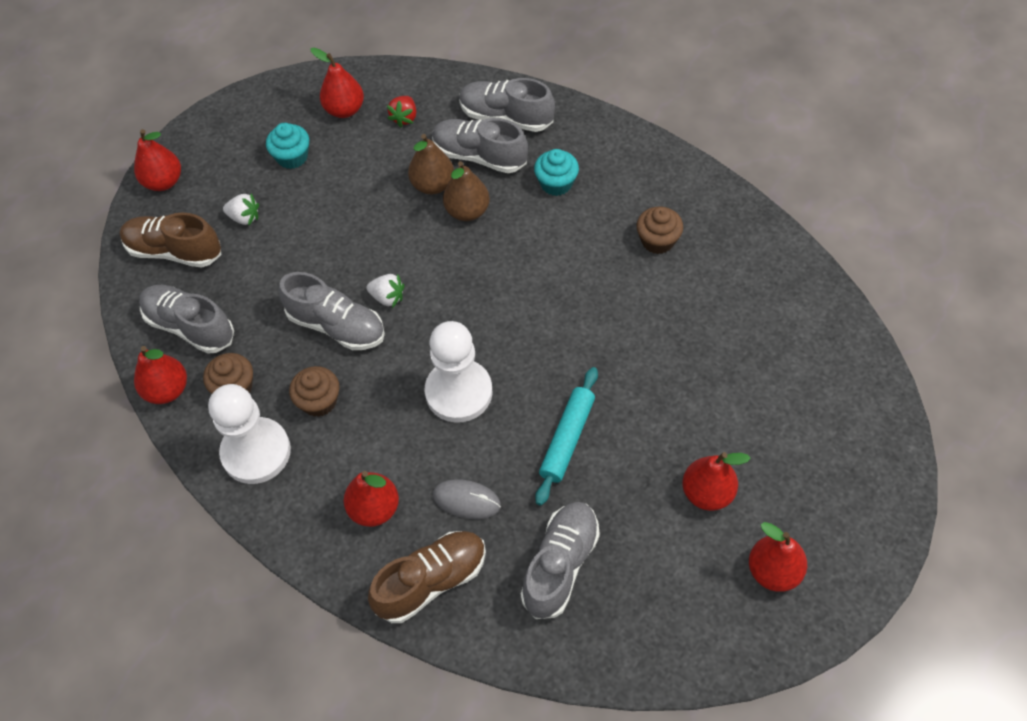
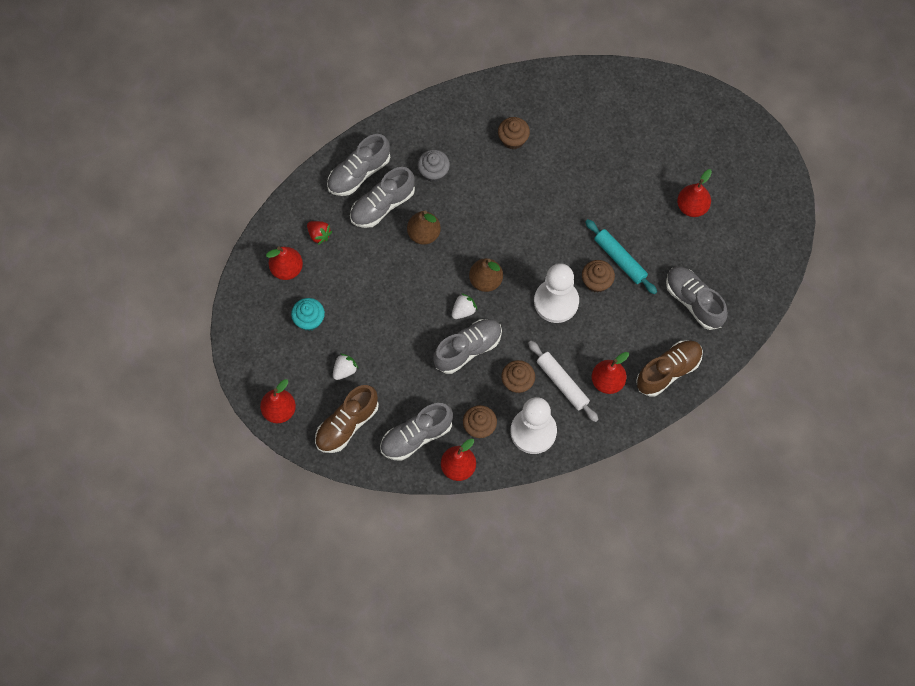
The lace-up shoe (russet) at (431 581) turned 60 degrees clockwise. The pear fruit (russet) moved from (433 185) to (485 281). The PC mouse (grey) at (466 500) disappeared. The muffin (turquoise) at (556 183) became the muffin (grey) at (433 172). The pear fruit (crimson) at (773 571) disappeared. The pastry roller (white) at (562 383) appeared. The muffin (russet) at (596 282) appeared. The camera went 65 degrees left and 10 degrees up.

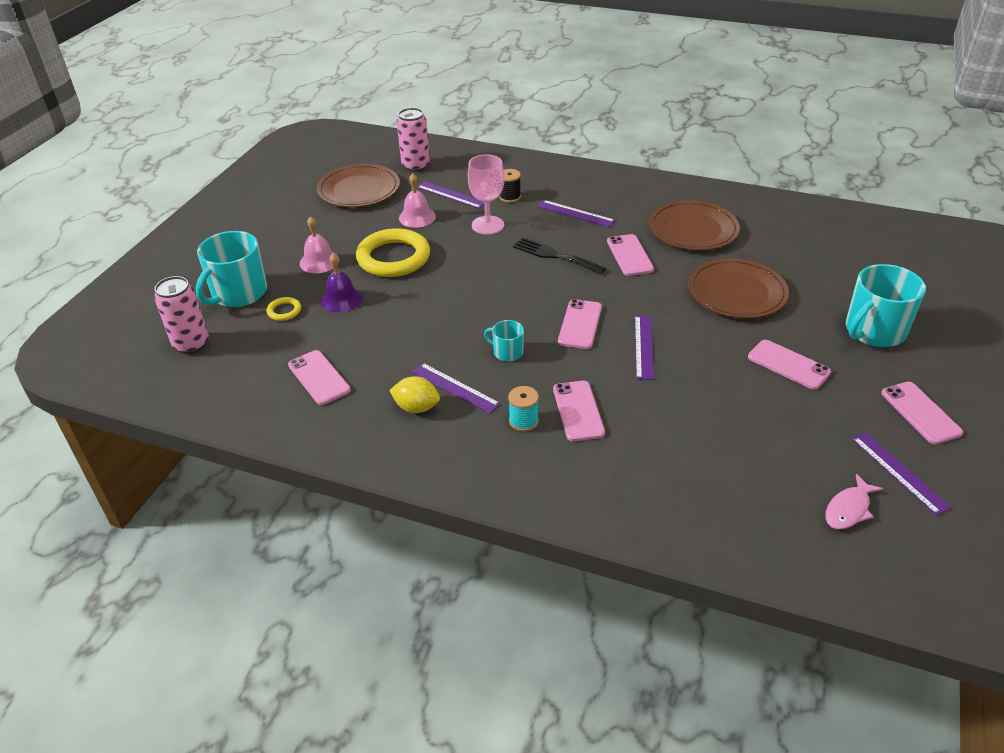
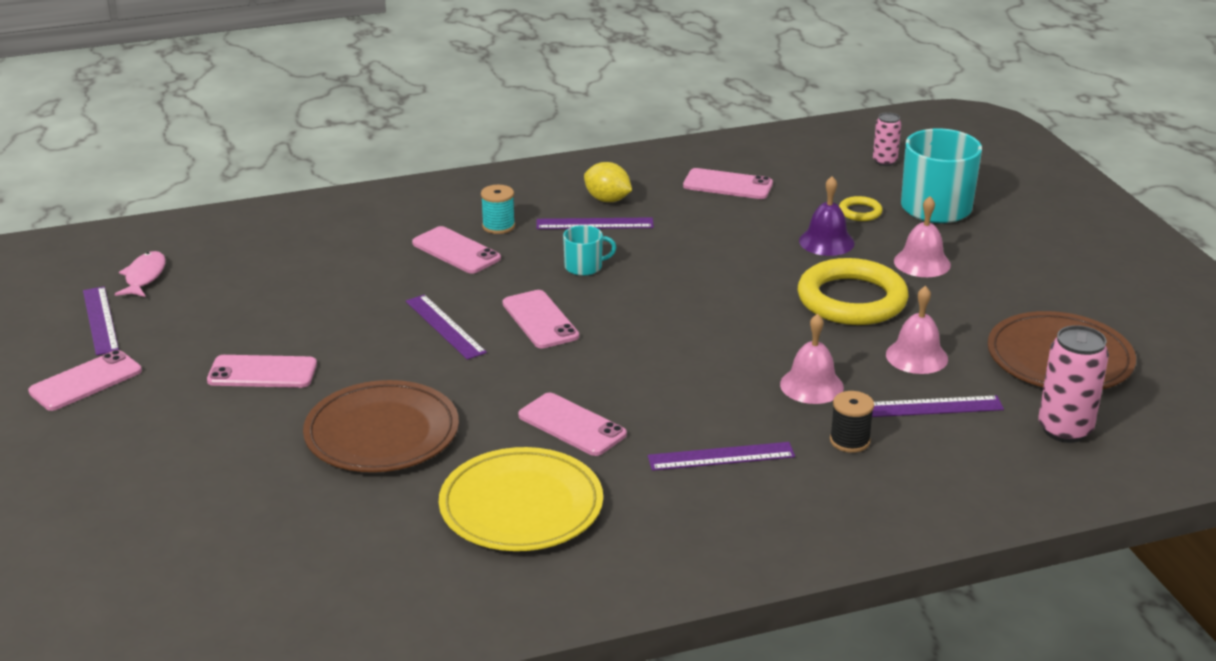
The can (rose-pink) at (191 344) changed to 0.59 times the size. The citrus fruit (bright yellow) at (416 407) turned 60 degrees clockwise. The goblet (rose-pink) at (487 225) was replaced by the school bell (rose-pink) at (811 385). The table fork (black) at (554 256) disappeared. The plate (russet) at (693 230) became the plate (bright yellow) at (521 506). The coffee mug (turquoise) at (874 331) disappeared. The straightedge (royal purple) at (899 472) turned 45 degrees clockwise. The smartphone (rose-pink) at (920 413) turned 75 degrees counterclockwise. The camera went 140 degrees right and 10 degrees down.

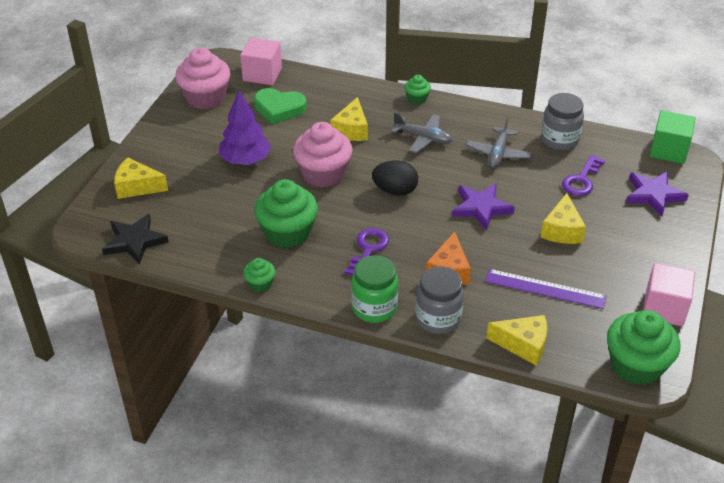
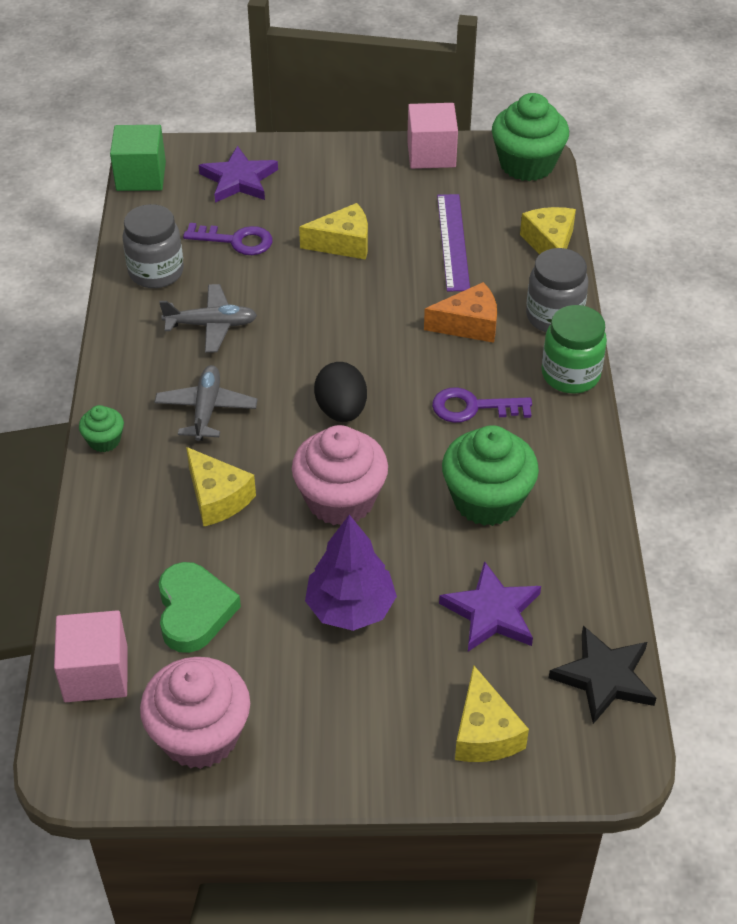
The muffin (green) at (260 284) disappeared. The piece of cheese (bright yellow) at (351 130) turned 60 degrees clockwise. The star (royal purple) moved from (481 208) to (492 612). The camera went 110 degrees left and 5 degrees up.

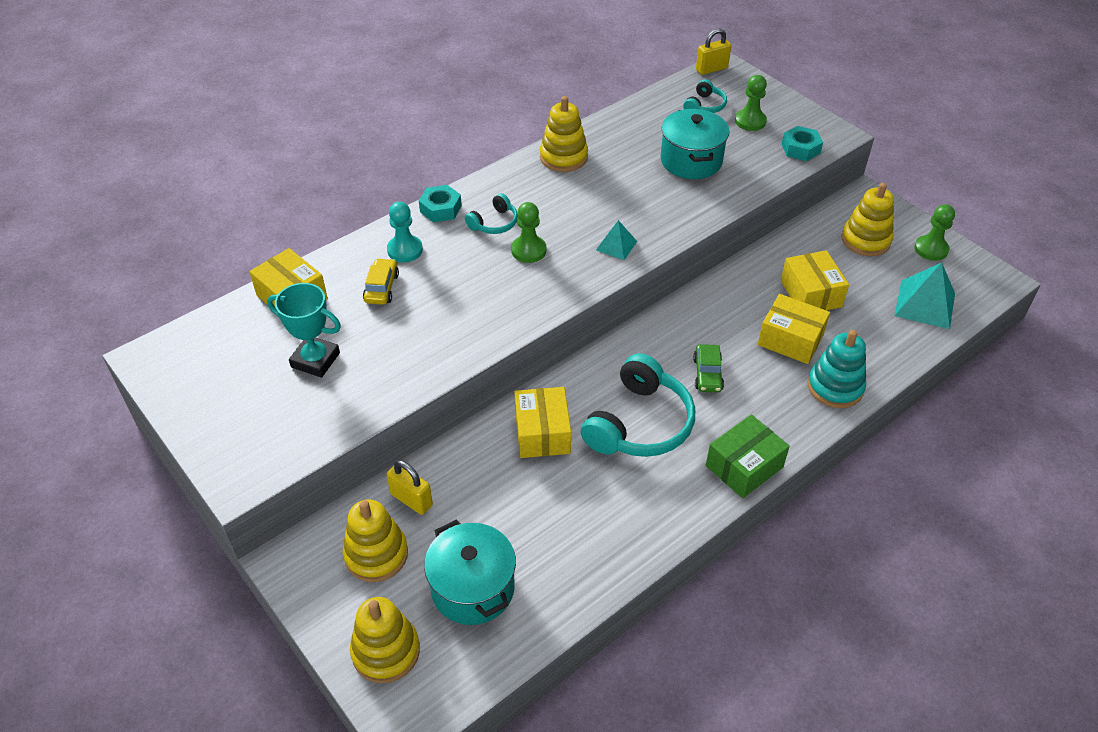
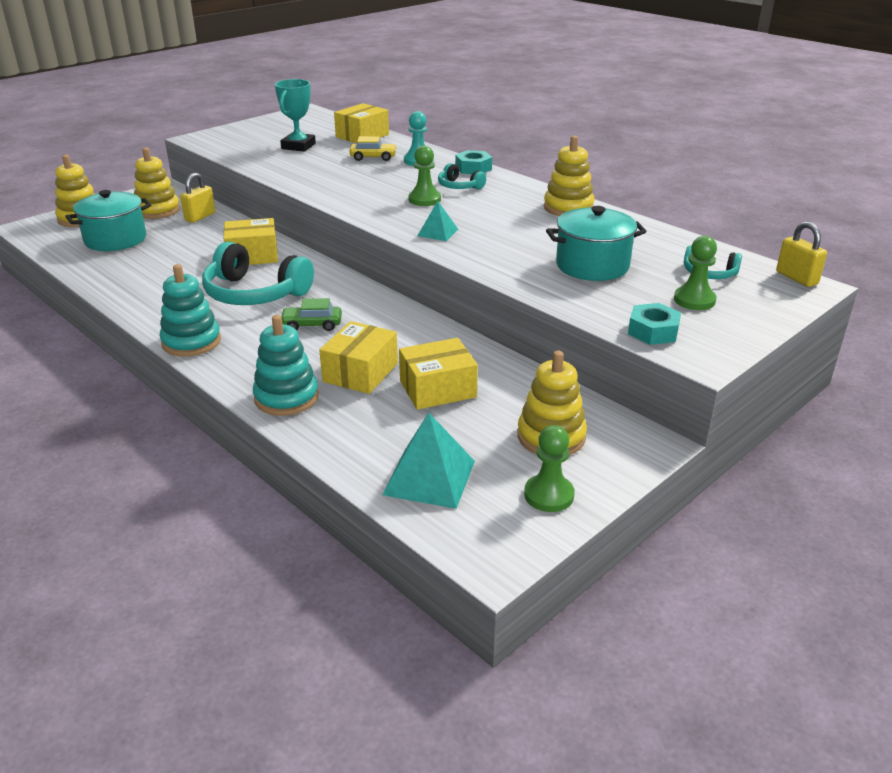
The parcel (green) at (744 466) was replaced by the stacking rings (turquoise) at (191 342). The camera went 85 degrees right and 15 degrees down.

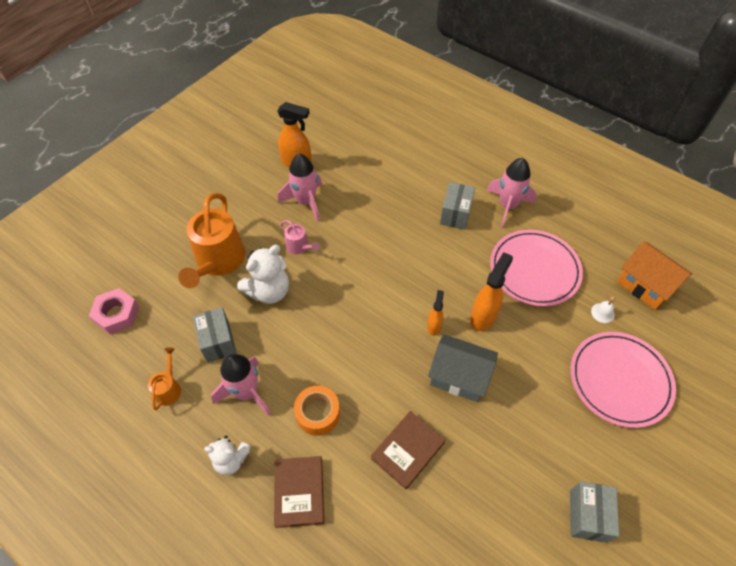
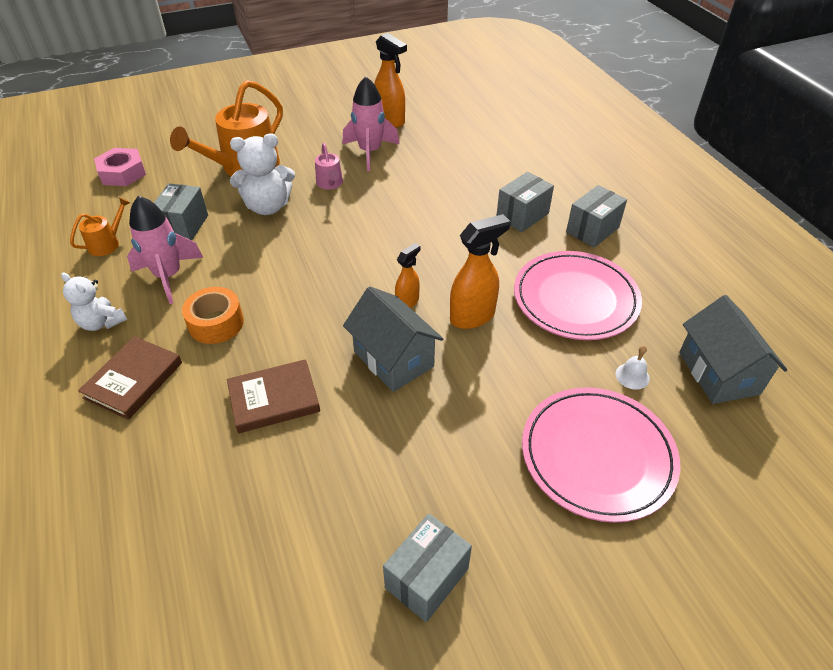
The rocket (rose-pink) at (507 206) was replaced by the parcel (grey) at (592 230). The house (bright orange) at (645 285) became the house (grey) at (718 373). The camera went 30 degrees right and 10 degrees down.

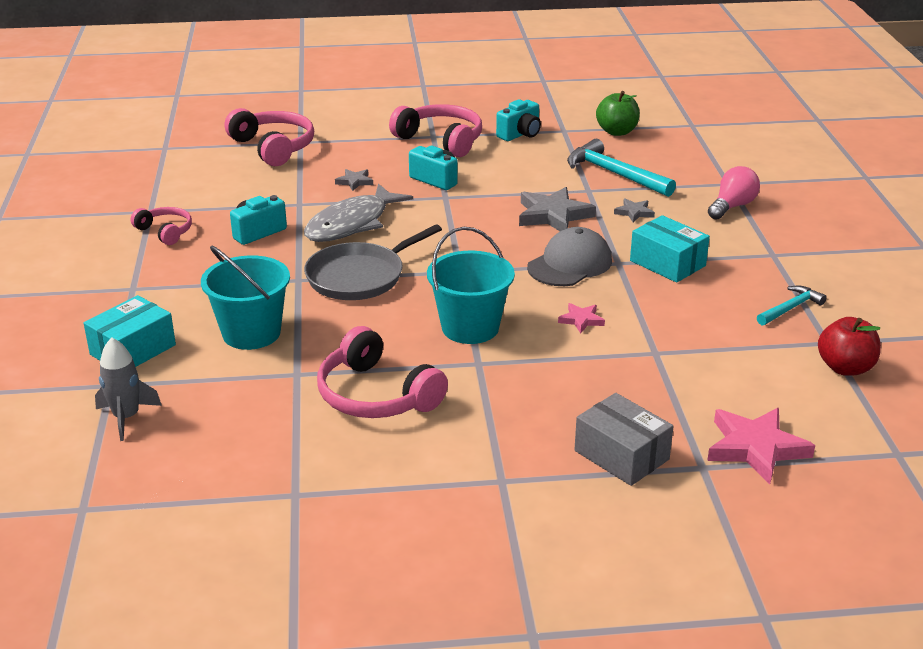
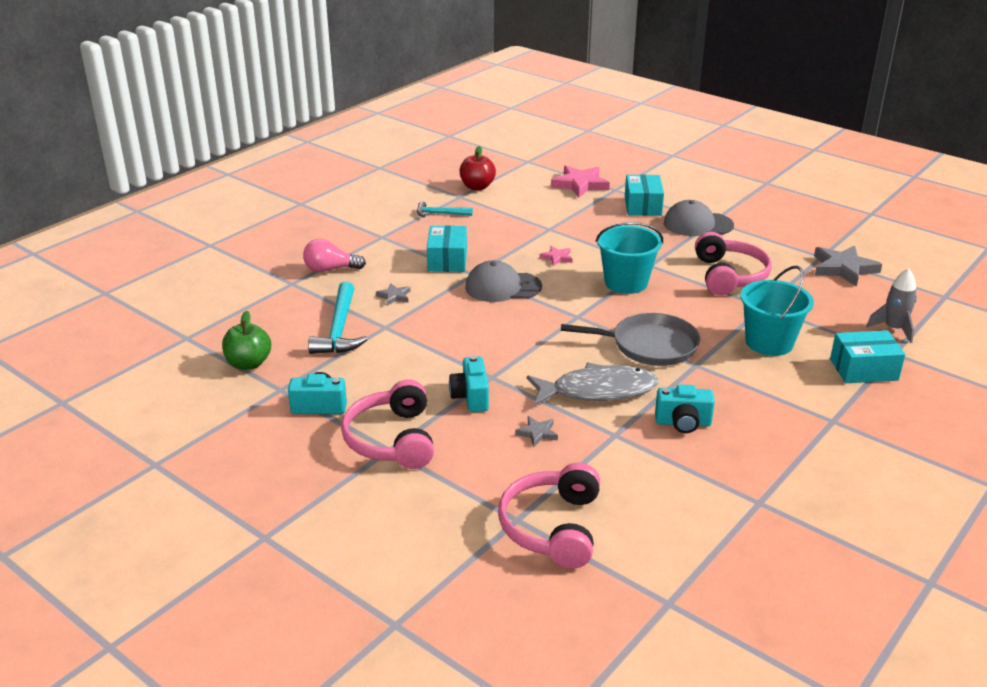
The headphones (rose-pink) at (165 231) disappeared. The star (grey) moved from (553 215) to (843 269). The parcel (grey) at (621 455) became the parcel (turquoise) at (642 206). The baseball cap (grey) at (697 224) appeared. The camera went 135 degrees left and 0 degrees up.

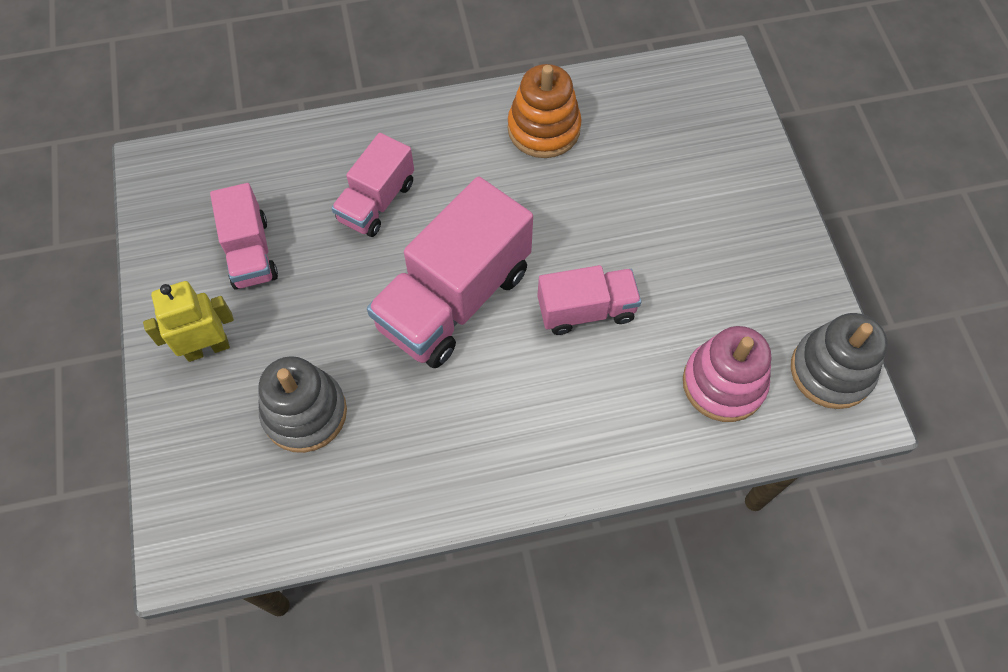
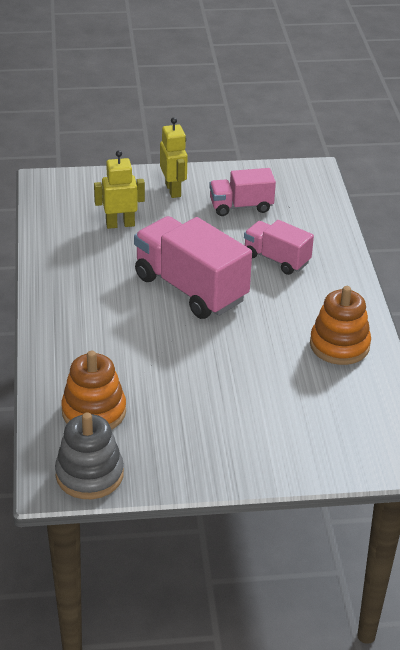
The stacking rings (grey) at (305 413) was replaced by the toy robot (bright yellow) at (120 224). The lorry (rose-pink) at (586 310) disappeared. The stacking rings (rose-pink) at (723 383) became the stacking rings (bright orange) at (94 411). The camera went 95 degrees right and 25 degrees down.

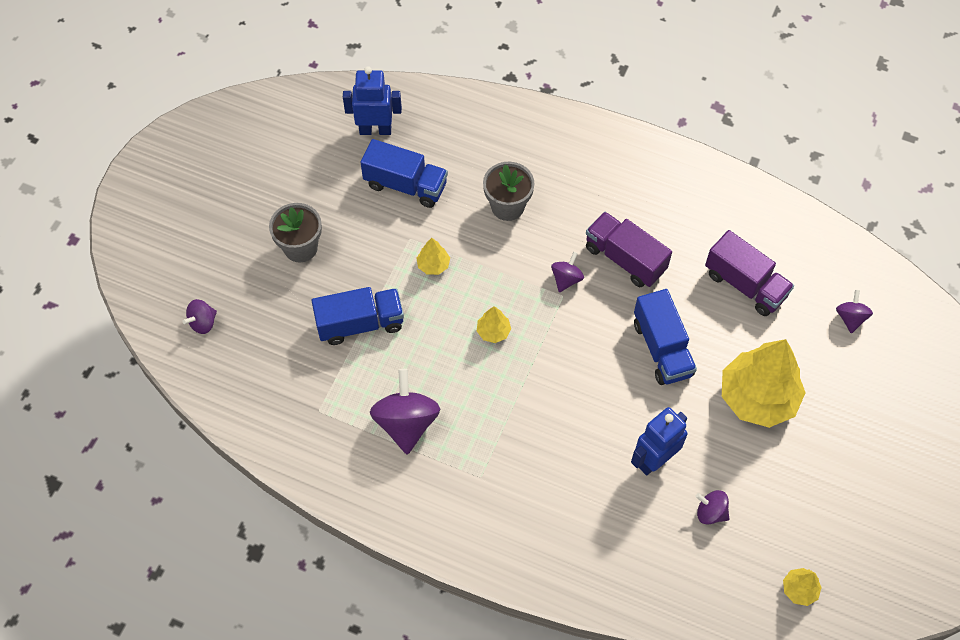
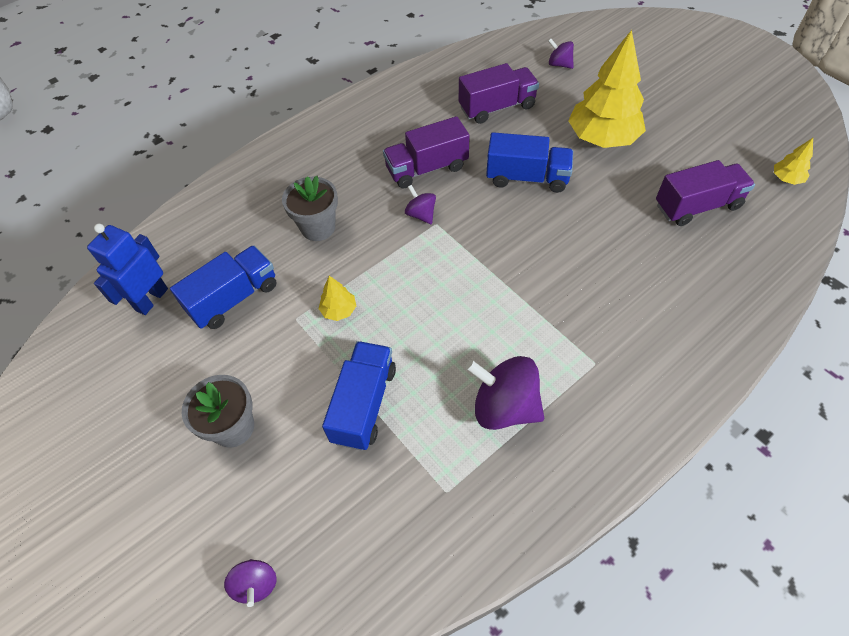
The fir tree (bright yellow) at (493 331) disappeared. The toy robot (blue) at (654 460) disappeared. The whirligig (royal purple) at (710 512) was replaced by the lorry (royal purple) at (697 206). The camera went 60 degrees left and 5 degrees down.

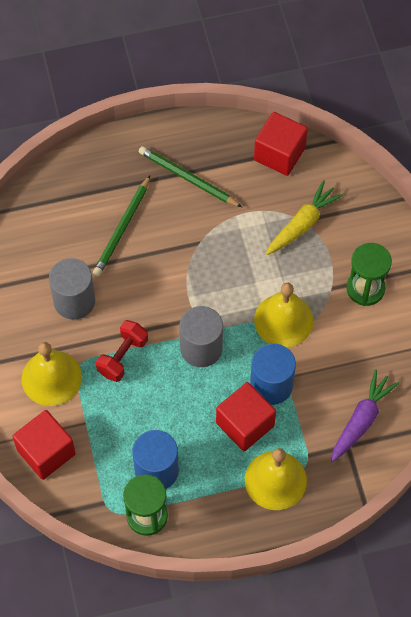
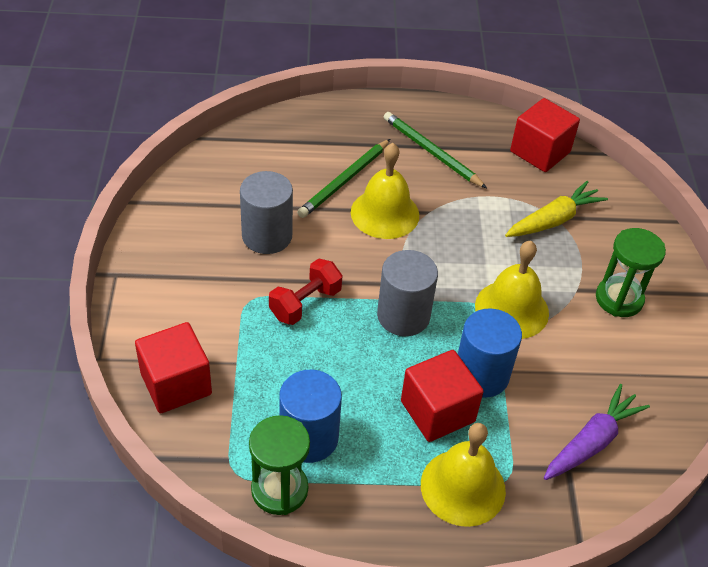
The school bell (bright yellow) moved from (51 378) to (385 213). The camera went 10 degrees right and 15 degrees down.

